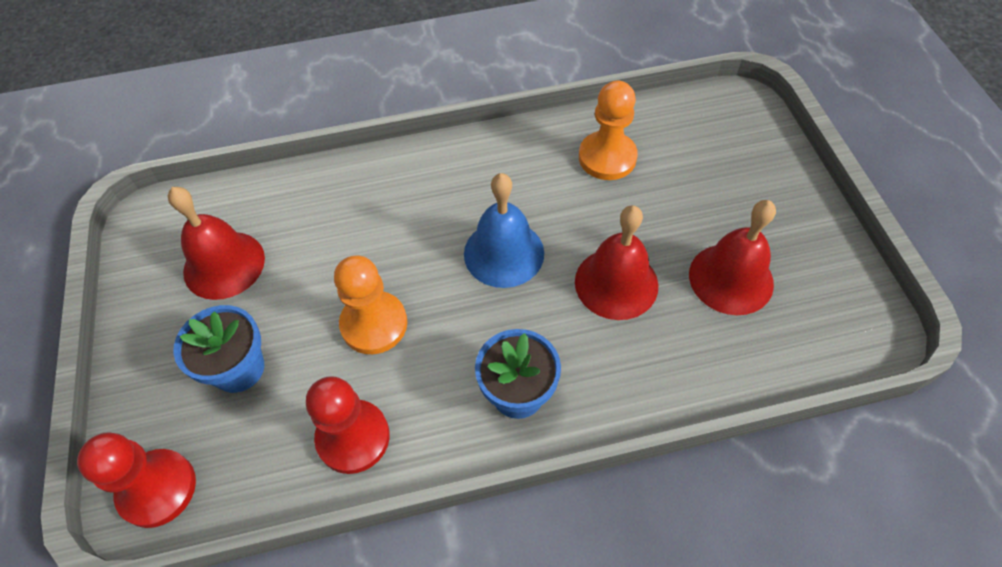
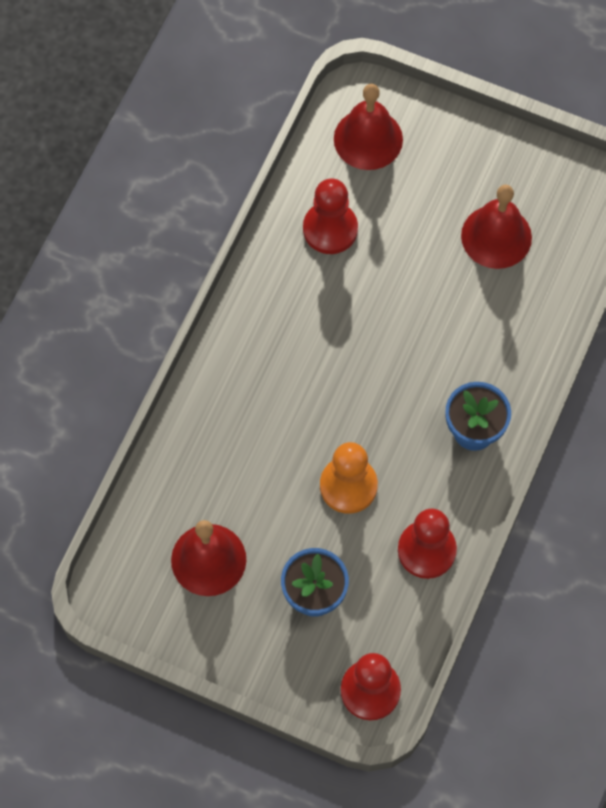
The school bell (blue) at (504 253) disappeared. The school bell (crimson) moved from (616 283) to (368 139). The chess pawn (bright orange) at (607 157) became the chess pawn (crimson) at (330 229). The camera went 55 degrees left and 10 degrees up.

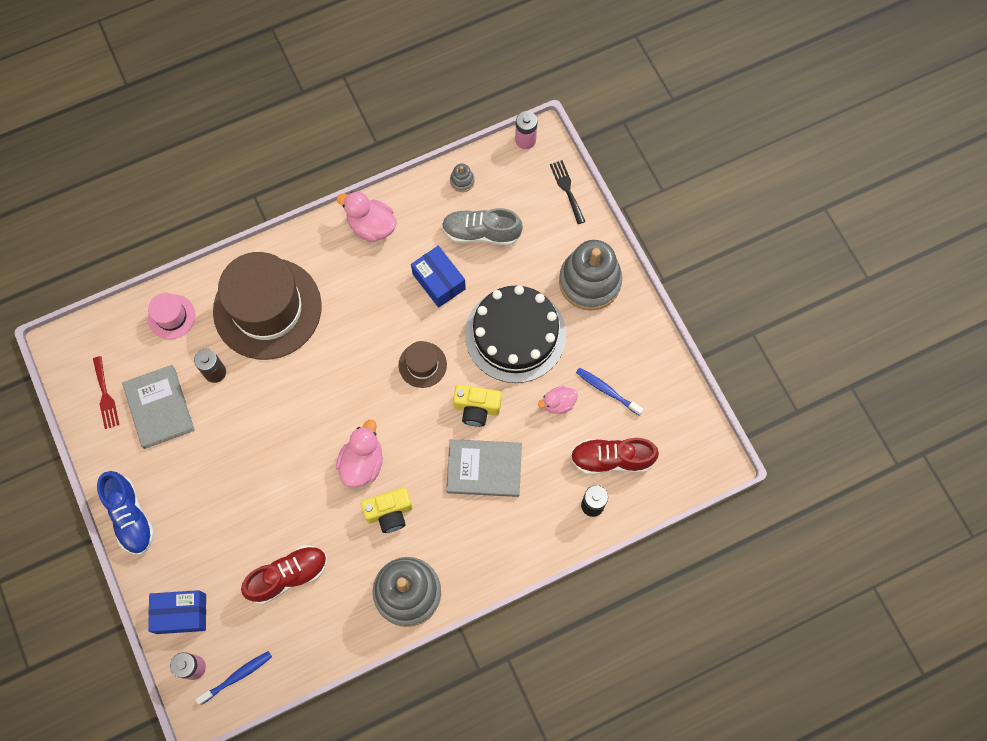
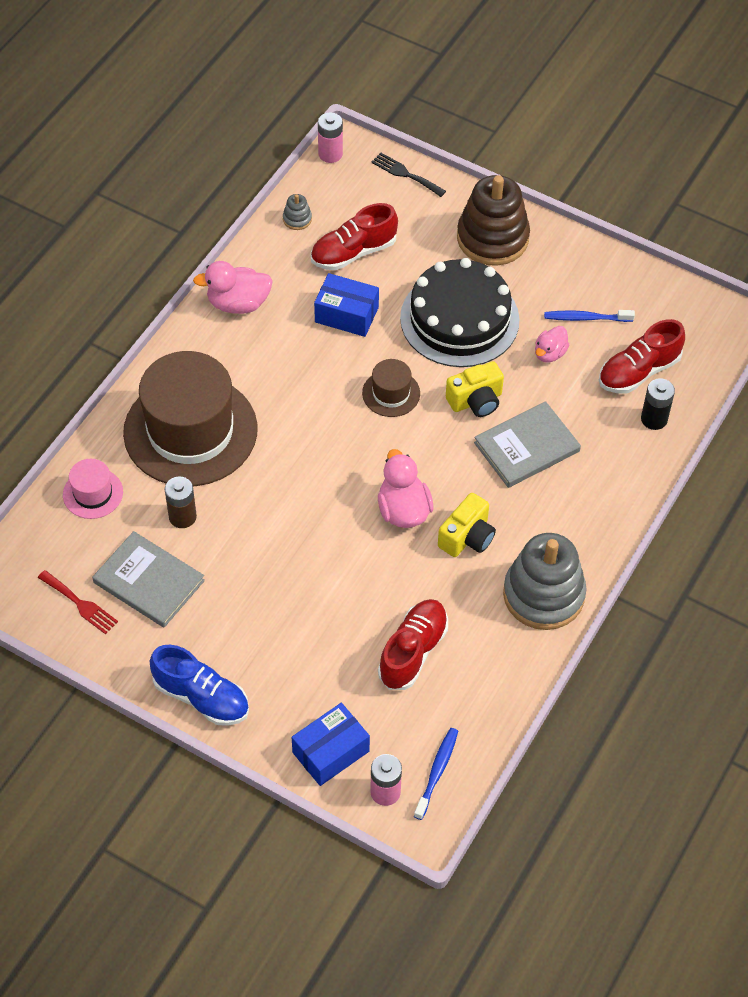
The lace-up shoe (grey) at (481 233) became the lace-up shoe (crimson) at (353 252). The stacking rings (grey) at (589 282) became the stacking rings (russet) at (492 238). The camera went 35 degrees left and 15 degrees down.

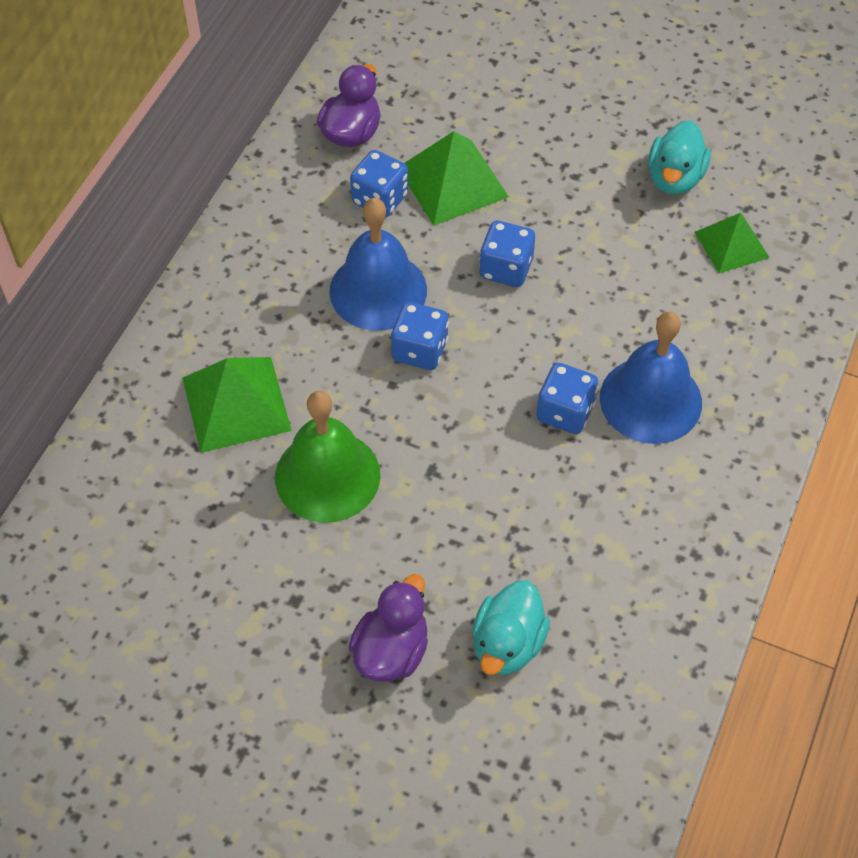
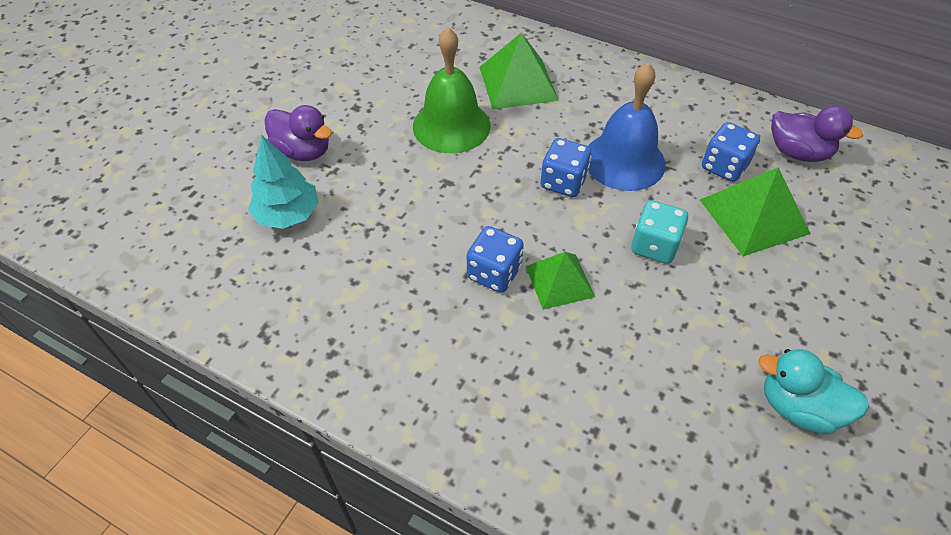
The duck (turquoise) at (507 644) was replaced by the fir tree (turquoise) at (288 214). The die (blue) at (506 268) became the die (turquoise) at (654 246). The school bell (blue) at (650 400) disappeared. The pyramid (green) moved from (731 244) to (559 281). The camera went 95 degrees right and 5 degrees down.

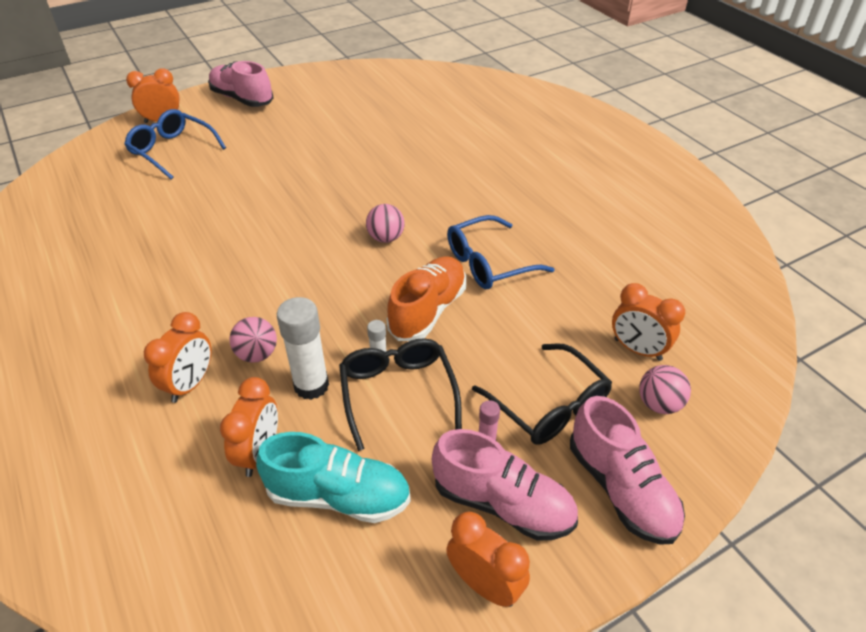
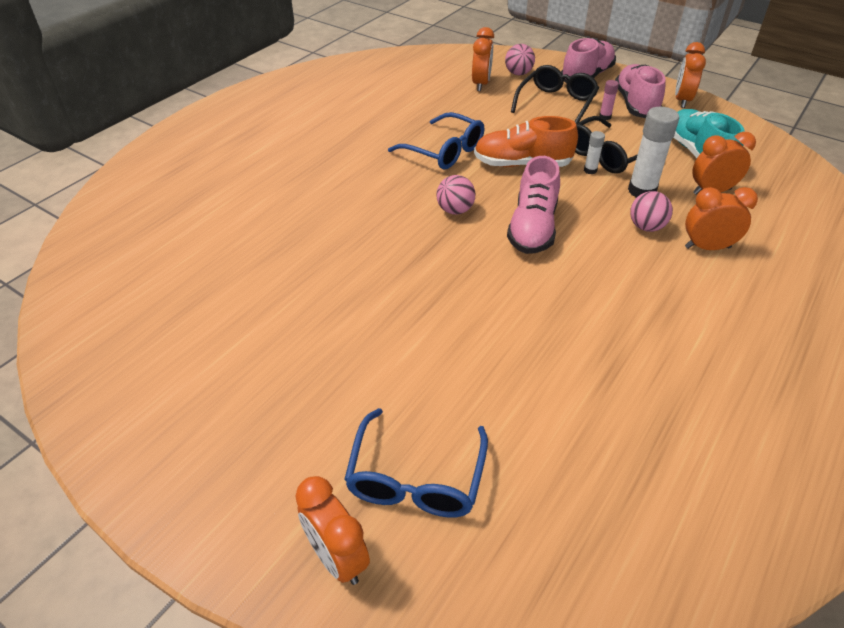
The lace-up shoe (rose-pink) moved from (242 99) to (532 228). The camera went 115 degrees left and 0 degrees up.

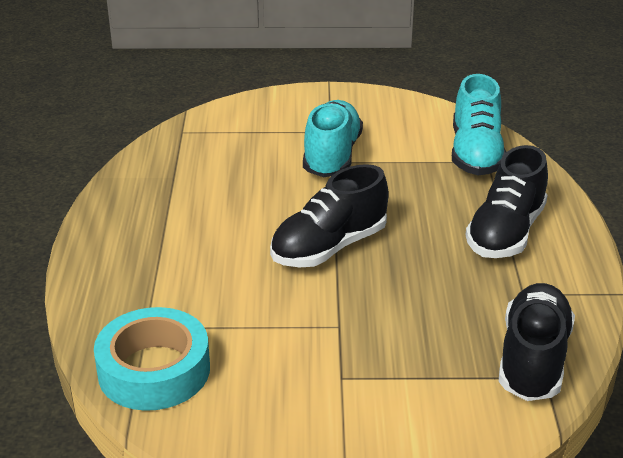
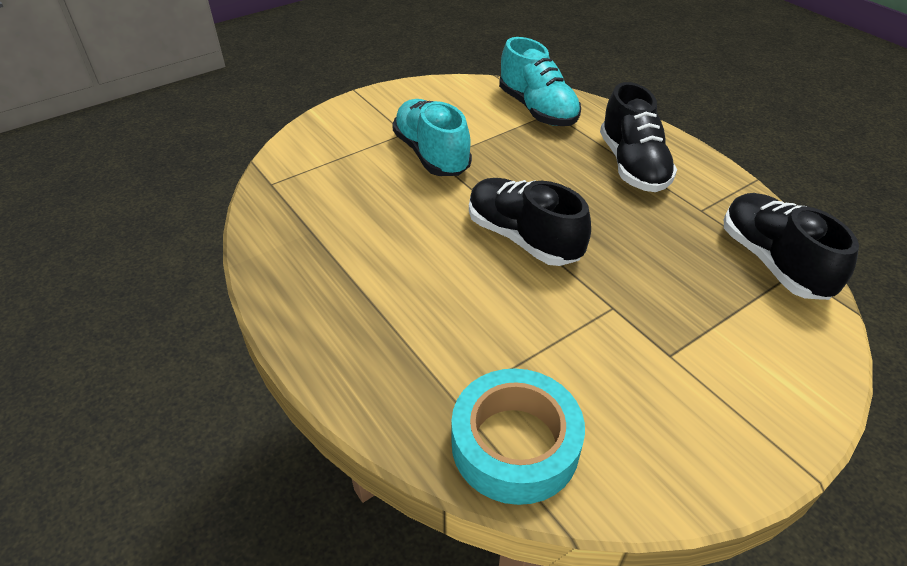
The lace-up shoe (black) at (329 247) turned 120 degrees clockwise. The camera went 35 degrees left and 10 degrees up.

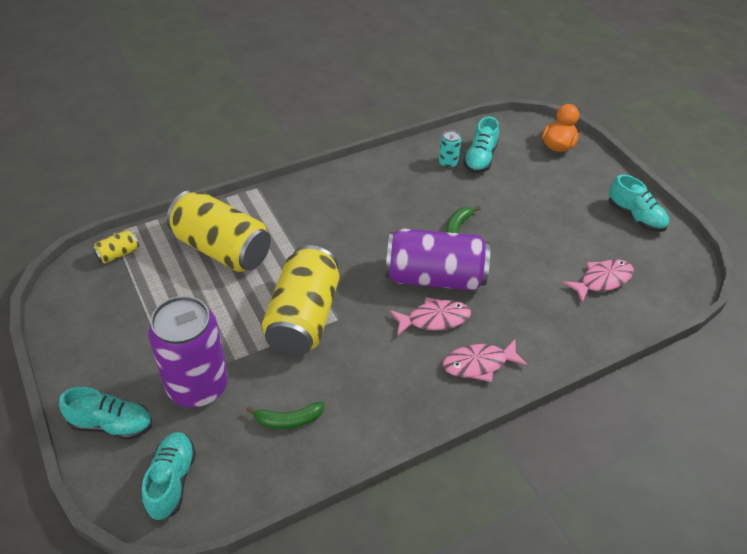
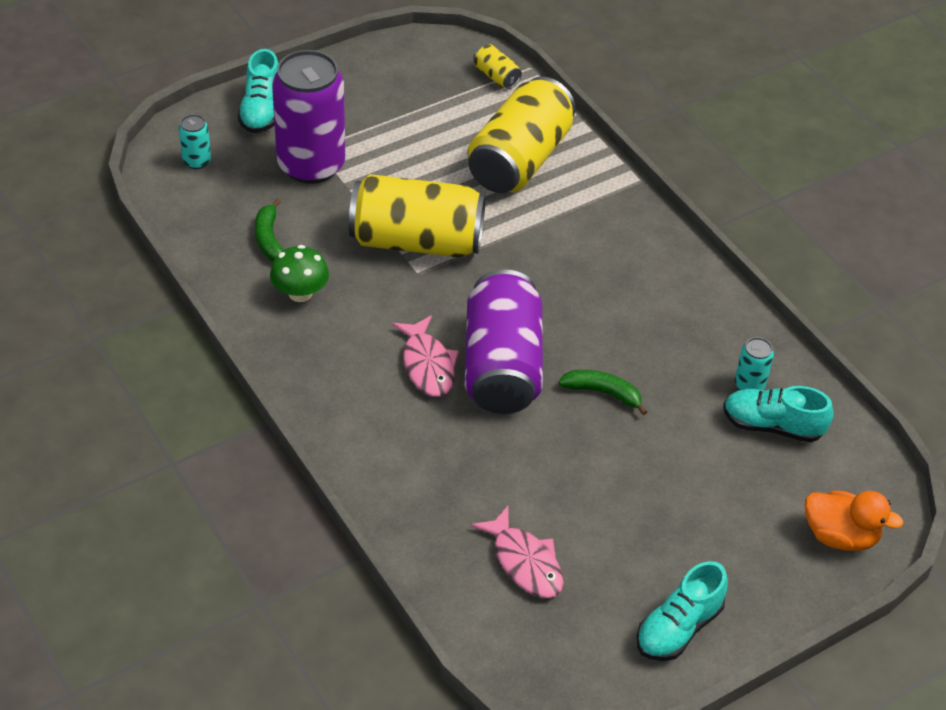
The lace-up shoe (turquoise) at (172 481) was replaced by the can (turquoise) at (197 161). The fish figure (rose-pink) at (479 364) disappeared. The toadstool (green) at (300 293) appeared. The camera went 85 degrees right and 0 degrees up.

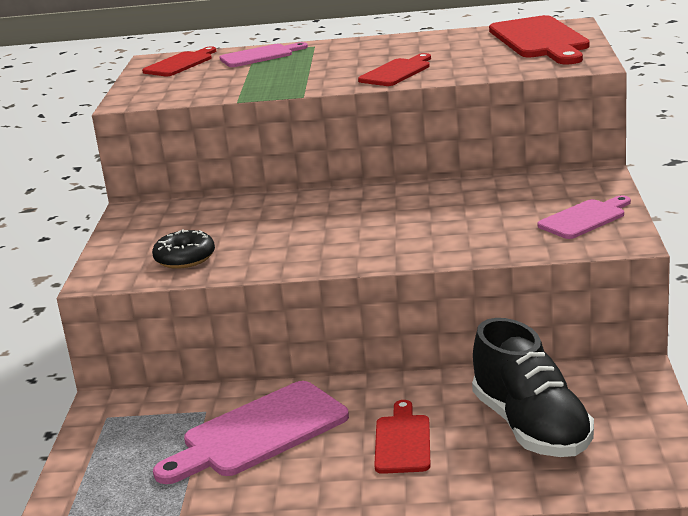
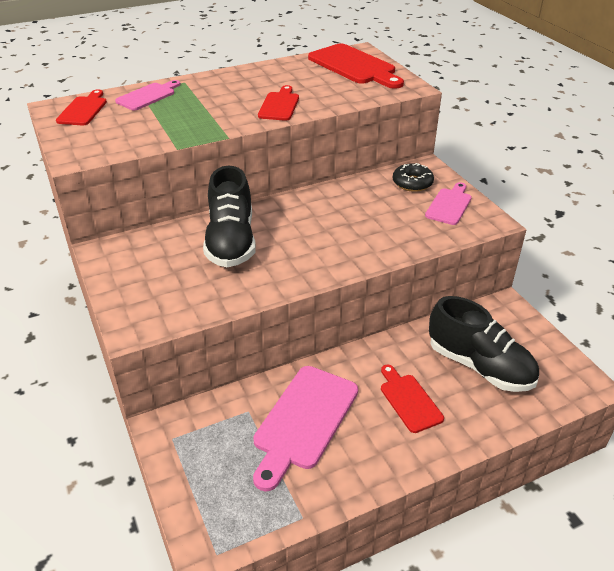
The donut (black) moved from (185 258) to (412 183). The lace-up shoe (black) at (231 242) appeared. The camera went 30 degrees left and 15 degrees up.

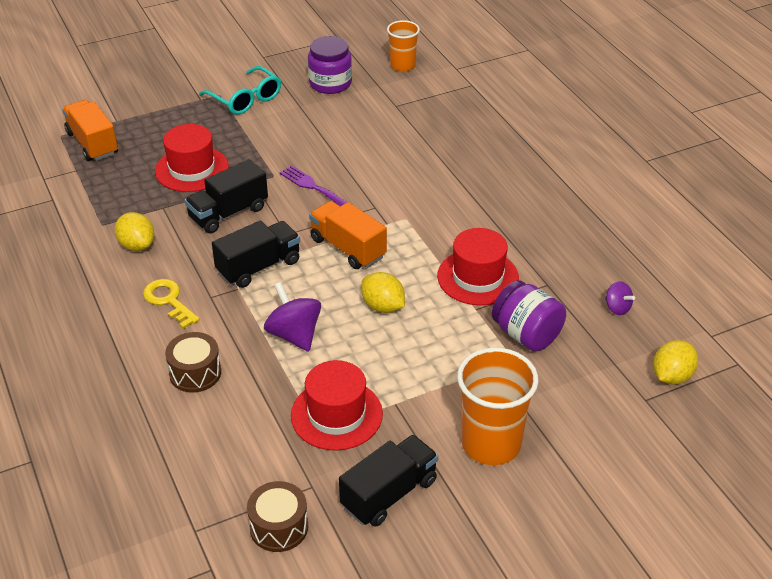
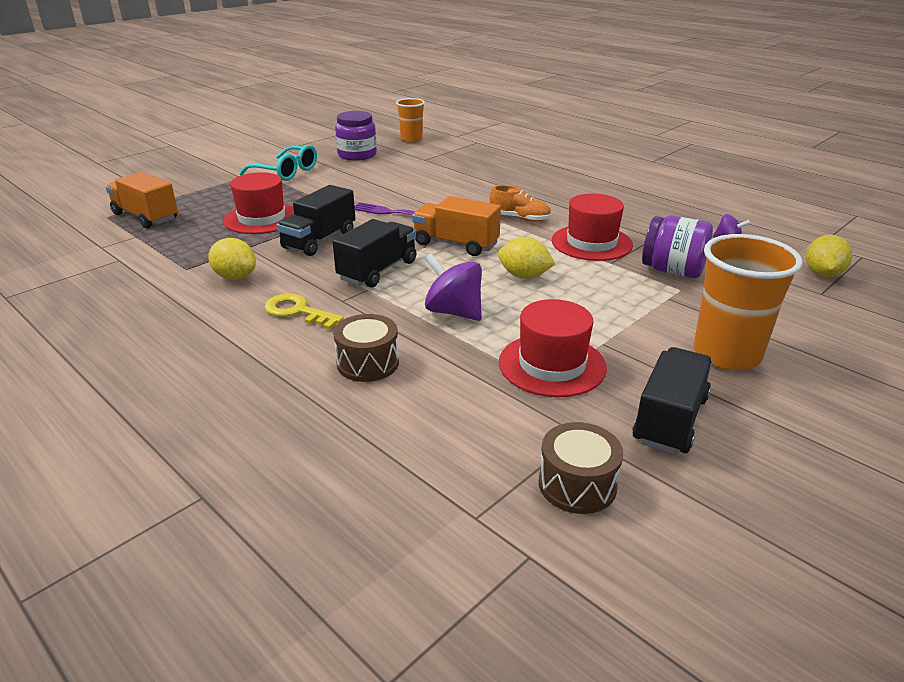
The lace-up shoe (bright orange) at (520 218) appeared. The camera went 20 degrees left and 10 degrees down.

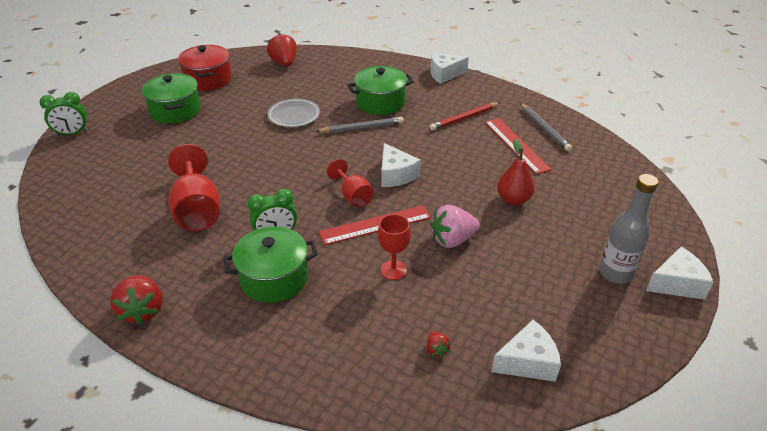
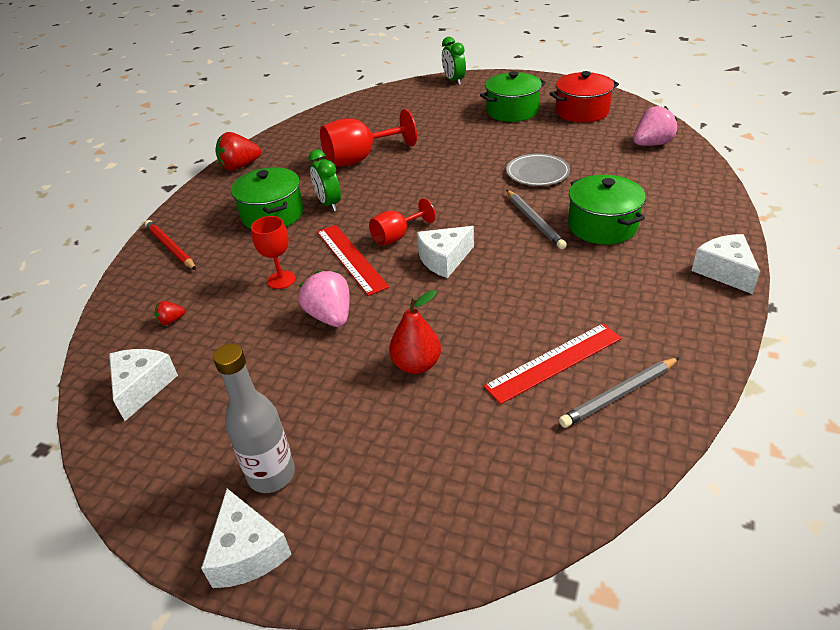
The toy strawberry (crimson) at (284 63) became the toy strawberry (rose-pink) at (652 144). The wooden pencil (crimson) moved from (464 118) to (170 247). The piece of cheese (white) at (527 362) turned 150 degrees counterclockwise. The camera went 85 degrees right and 0 degrees up.

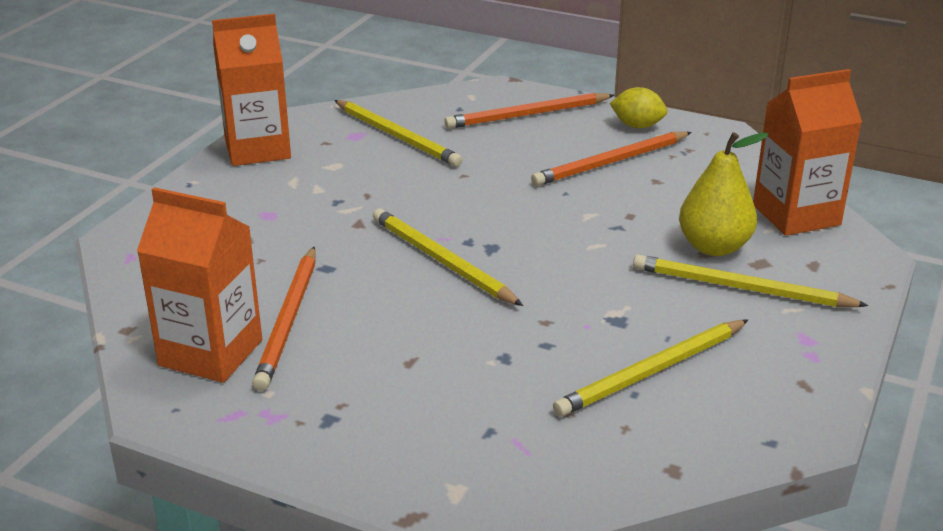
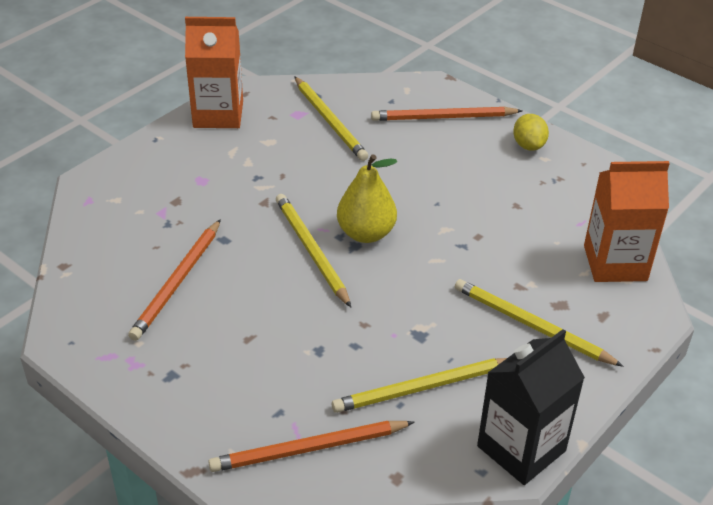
The carton (bright orange) at (211 353) disappeared. The wooden pencil (bright orange) moved from (611 162) to (309 449). The citrus fruit (bright yellow) at (637 126) turned 45 degrees clockwise. The pear fruit (bright yellow) moved from (714 247) to (366 233). The carton (black) at (521 448) appeared. The camera went 15 degrees right and 10 degrees up.

